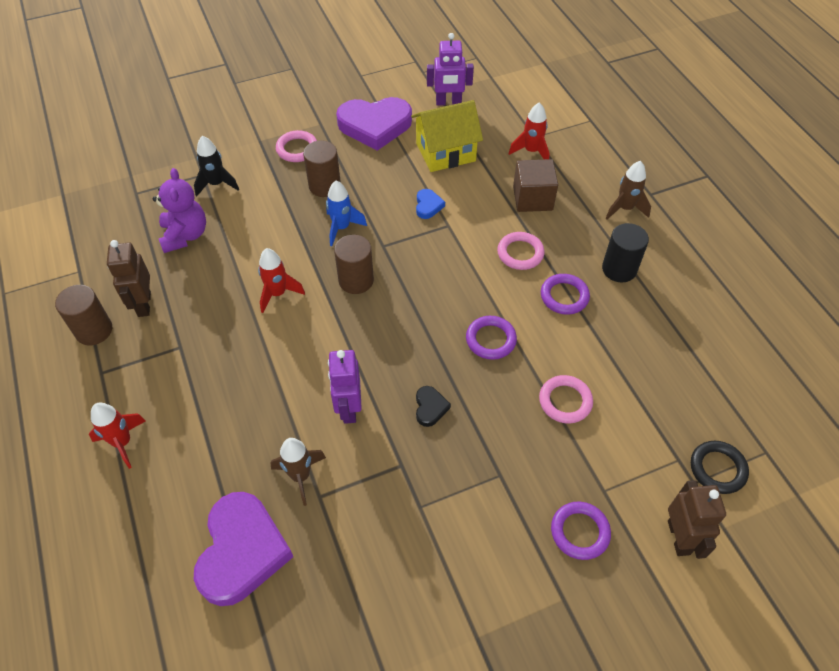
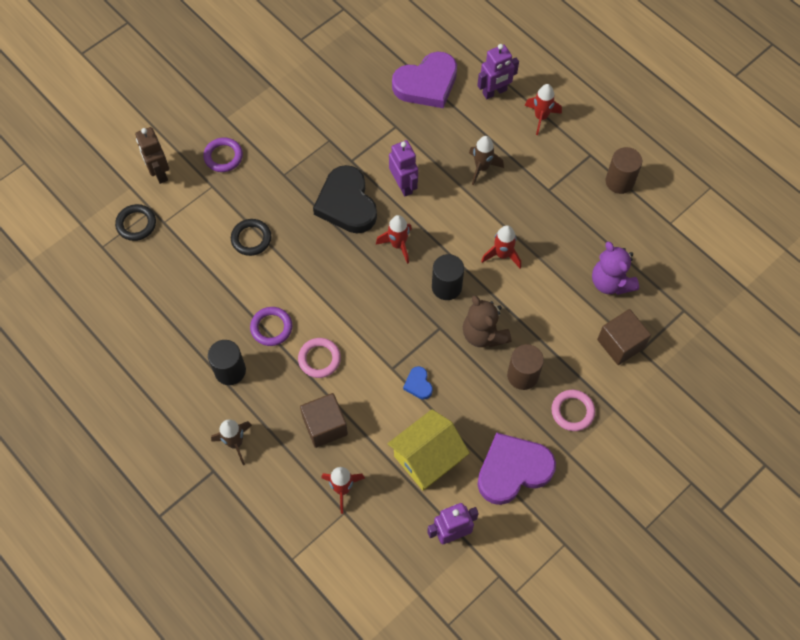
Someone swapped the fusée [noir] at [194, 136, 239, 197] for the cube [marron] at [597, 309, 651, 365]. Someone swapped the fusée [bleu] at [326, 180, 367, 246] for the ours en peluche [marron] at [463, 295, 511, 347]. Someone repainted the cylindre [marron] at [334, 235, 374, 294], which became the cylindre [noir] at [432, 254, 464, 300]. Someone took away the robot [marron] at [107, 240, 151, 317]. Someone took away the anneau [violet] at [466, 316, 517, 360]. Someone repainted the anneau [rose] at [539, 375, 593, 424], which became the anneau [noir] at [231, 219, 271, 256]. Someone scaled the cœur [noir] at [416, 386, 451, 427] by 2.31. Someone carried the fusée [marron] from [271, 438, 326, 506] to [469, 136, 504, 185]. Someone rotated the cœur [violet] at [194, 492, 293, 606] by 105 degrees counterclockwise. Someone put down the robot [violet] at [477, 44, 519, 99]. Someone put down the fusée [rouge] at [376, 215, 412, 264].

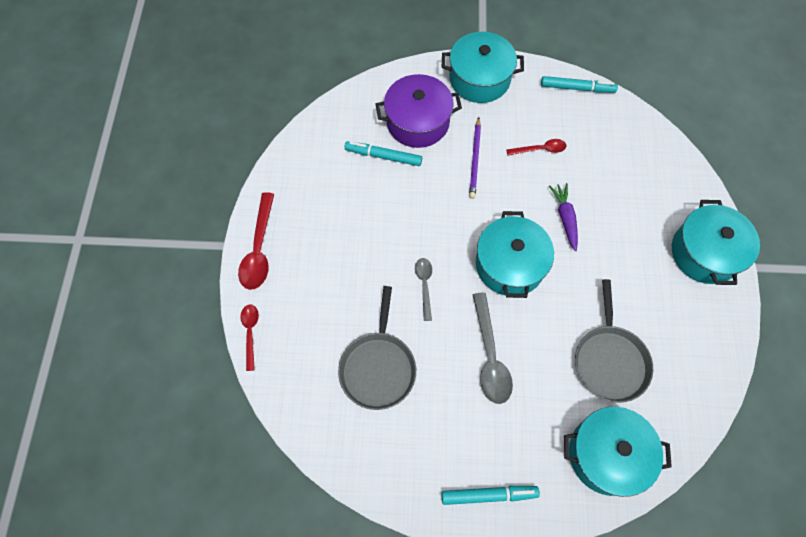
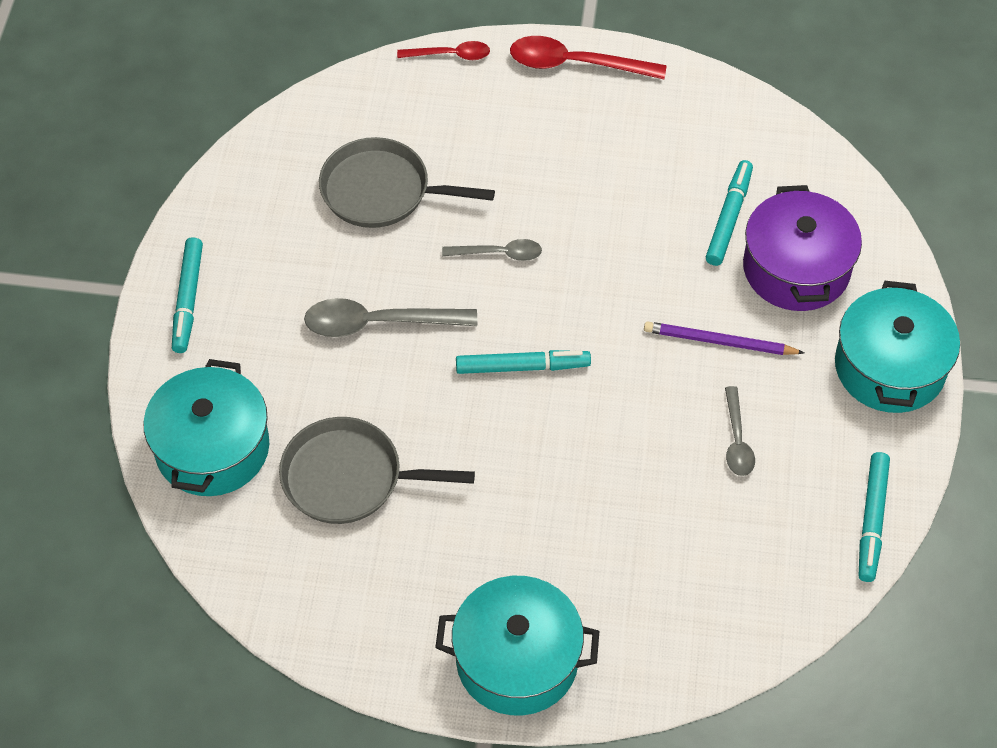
Someone repainted the cuillère [rouge] at [506, 139, 567, 156], which became the cuillère [gris] at [725, 386, 755, 476]. Someone took away the carotte [violet] at [549, 183, 578, 251]. Someone swapped the marmite [turquoise] at [476, 211, 554, 298] for the feutre [turquoise] at [456, 350, 591, 374].

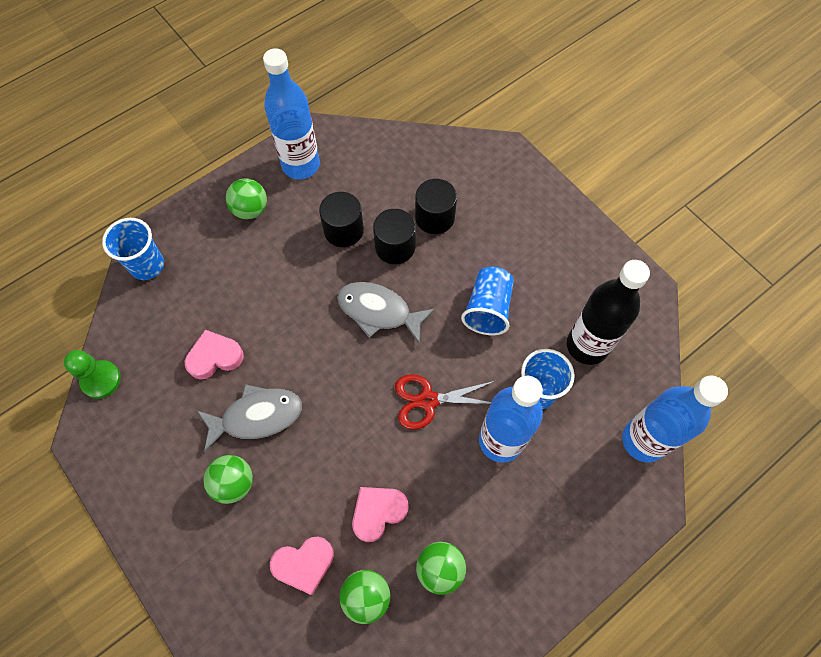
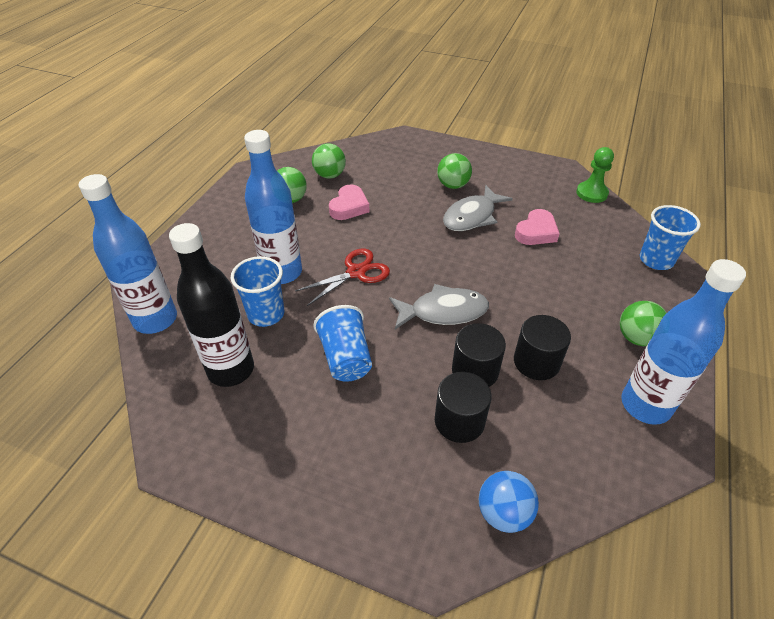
Someone took away the cœur [rose] at [270, 537, 334, 595]. Someone put down the balle [bleu] at [479, 471, 539, 533].

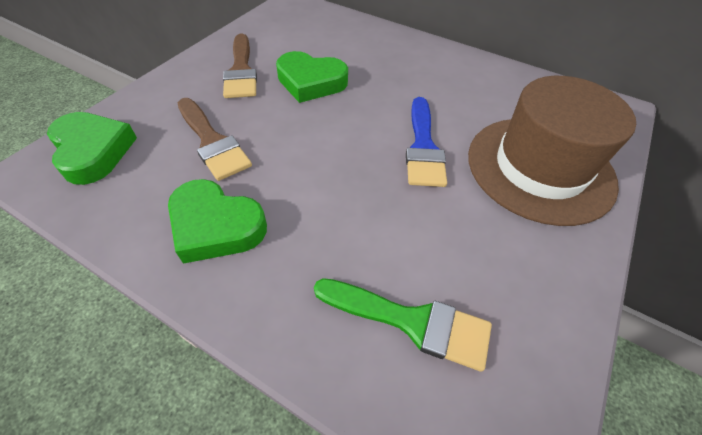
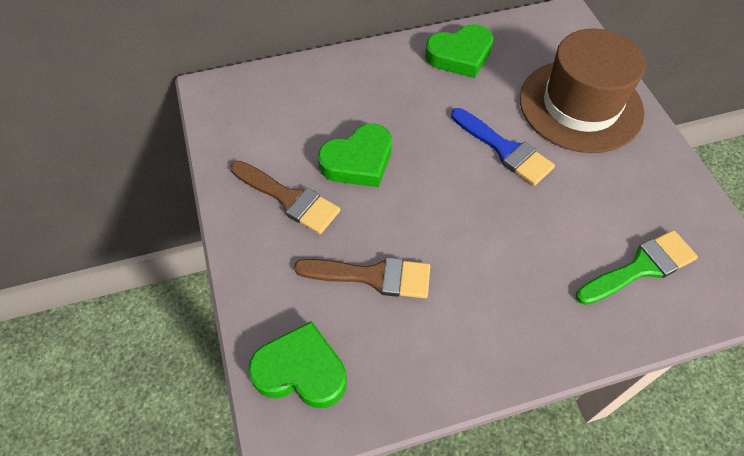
Someone carried the cœur [vert] from [168, 179, 267, 264] to [425, 24, 494, 78].

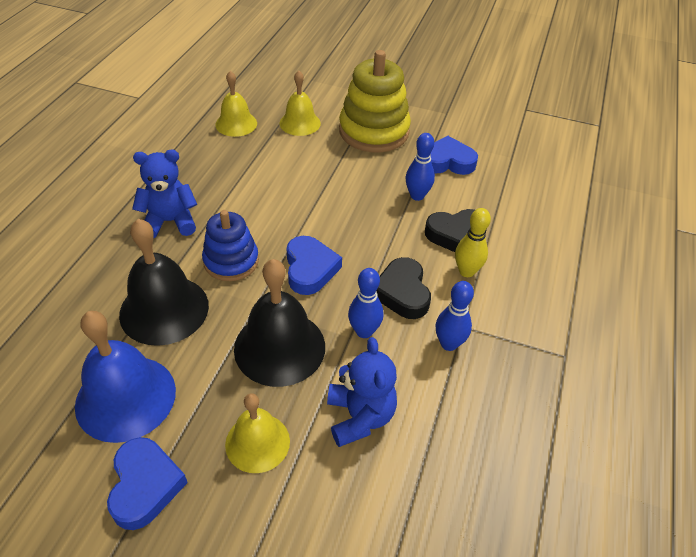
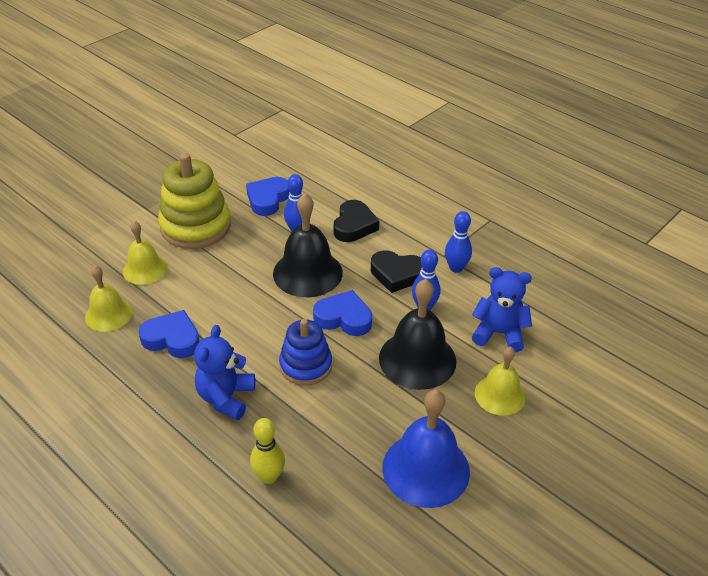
Someone carried the quille [jaune] from [455, 208, 491, 277] to [250, 418, 285, 484]. Someone carried the cloche [noir] from [119, 219, 209, 346] to [273, 193, 343, 297]. Someone carried the cœur [bleu] from [107, 437, 188, 530] to [139, 310, 200, 358].

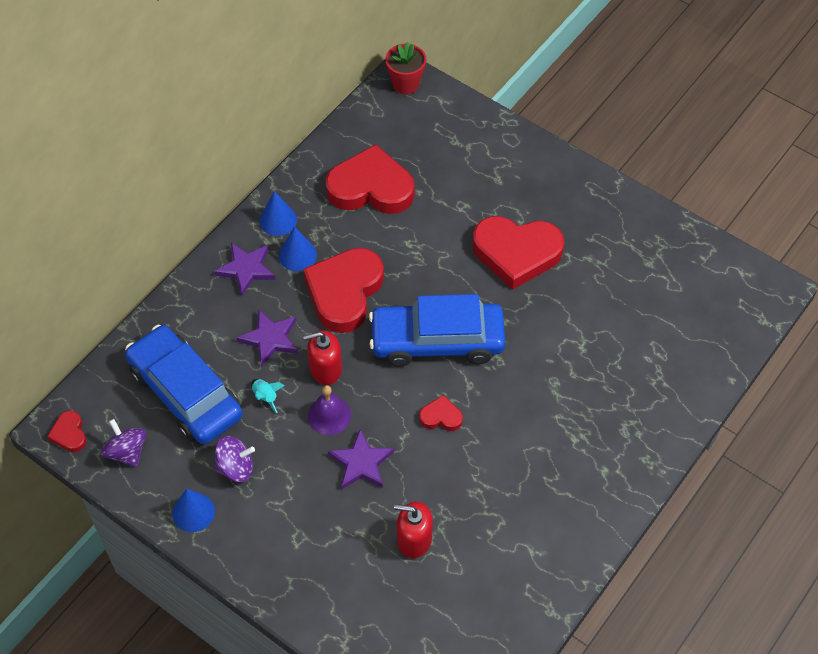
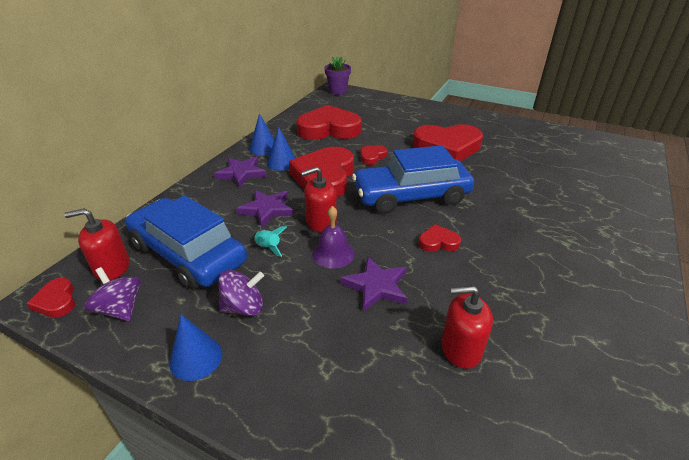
Someone repainted the pot de fleurs [rouge] at [385, 42, 426, 95], which became the pot de fleurs [violet] at [324, 56, 351, 95]. Someone put down the cœur [rouge] at [360, 145, 387, 165]. Someone put down the distributeur de savon [rouge] at [64, 208, 130, 280].

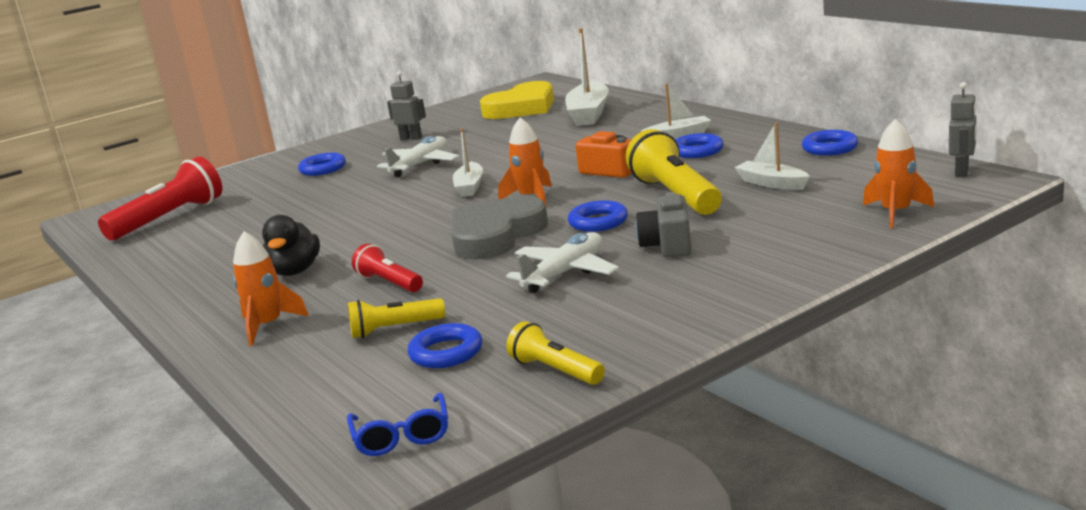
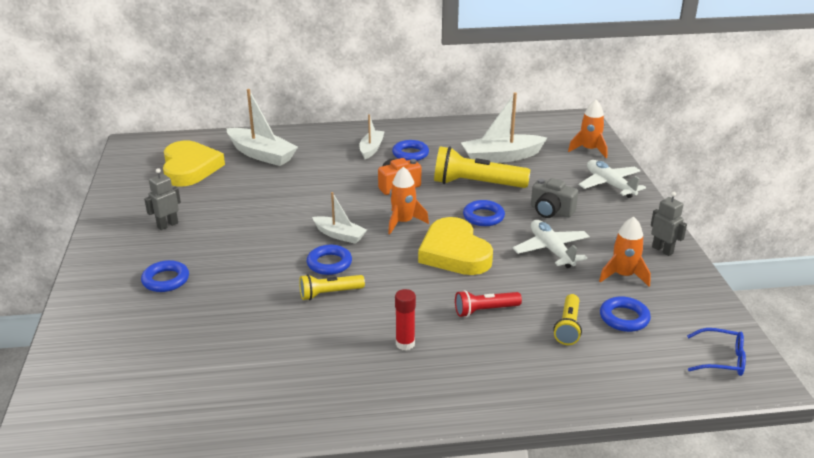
Someone carried the robot [gris] from [949, 82, 977, 177] to [651, 192, 687, 256]. Someone scaled the bateau [blanc] at [734, 122, 810, 190] by 1.67. Someone carried the anneau [bleu] from [802, 130, 858, 156] to [307, 245, 352, 275]. Someone carried the avion [blanc] from [377, 136, 459, 177] to [579, 160, 646, 198]. Someone took away the lampe de poche [rouge] at [98, 156, 222, 240]. Someone repainted the cœur [gris] at [451, 196, 548, 260], which became the cœur [jaune] at [418, 217, 493, 275]. Someone swapped the canard [noir] at [262, 215, 320, 276] for the bâton de colle [rouge] at [395, 289, 416, 350]. Someone carried the fusée [orange] from [233, 231, 309, 346] to [599, 216, 651, 287]. Someone carried the lampe de poche [jaune] from [506, 321, 605, 385] to [299, 274, 365, 300].

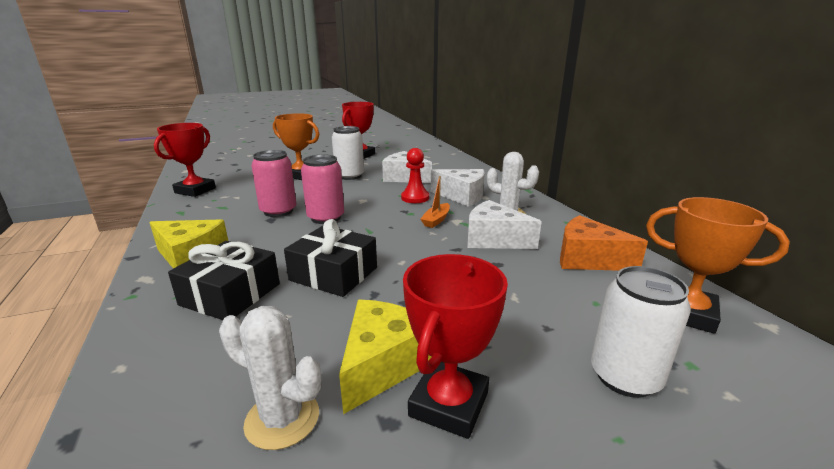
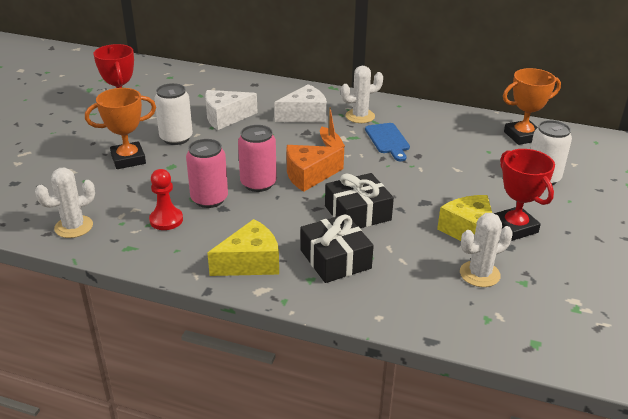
Someone swapped the trophée [rouge] at [154, 123, 216, 197] for the cactus [blanc] at [35, 168, 95, 238]. Someone carried the pion [rouge] from [401, 148, 429, 203] to [149, 169, 183, 230]. Someone swapped the fromage [blanc] at [467, 200, 542, 249] for the planche à découper [bleu] at [365, 123, 410, 161]. Someone carried the fromage [orange] from [560, 215, 648, 271] to [286, 145, 344, 192].

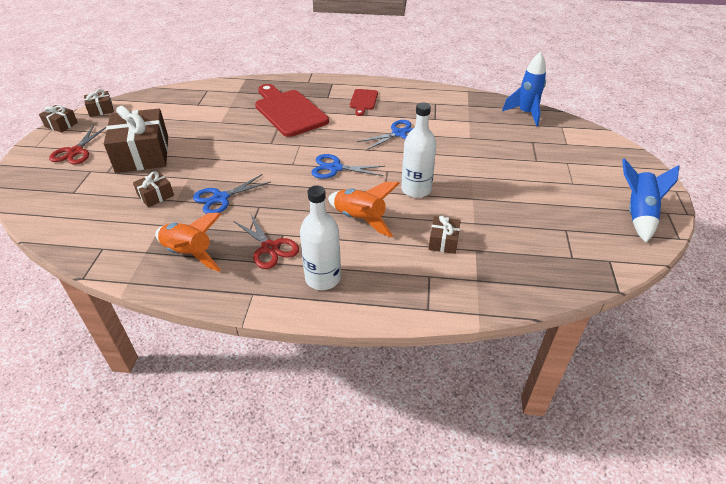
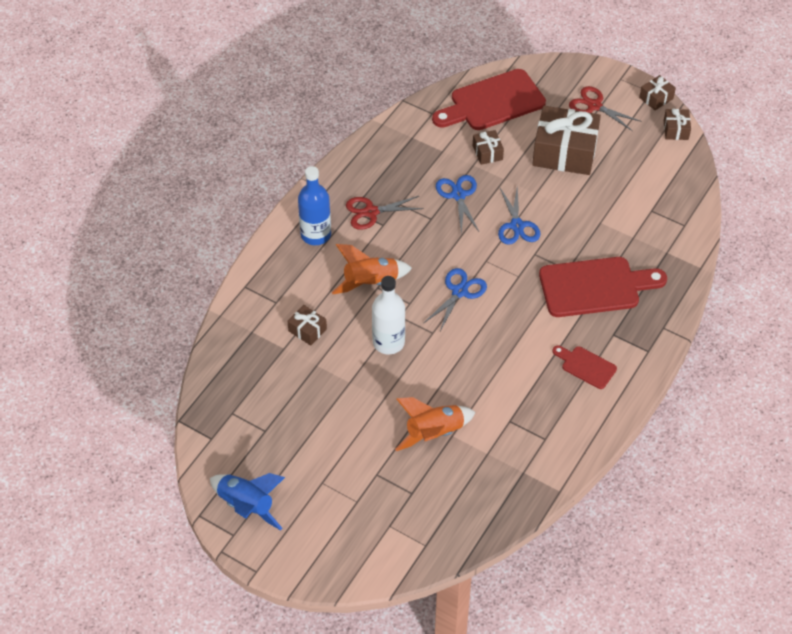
Someone took away the fusée [bleu] at [502, 52, 546, 127]. Someone carried the ciseaux [bleu] from [357, 120, 414, 151] to [498, 187, 541, 245]. Someone repainted the bouteille [blanc] at [300, 185, 341, 290], which became the bouteille [bleu] at [298, 166, 331, 245]. Someone carried the fusée [orange] from [155, 213, 221, 272] to [395, 397, 476, 451]. Someone put down the planche à découper [rouge] at [432, 69, 546, 130].

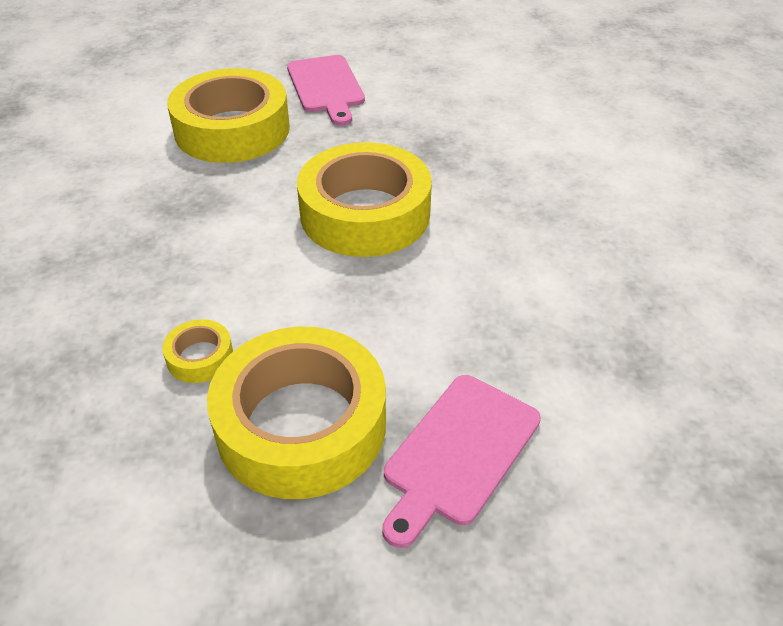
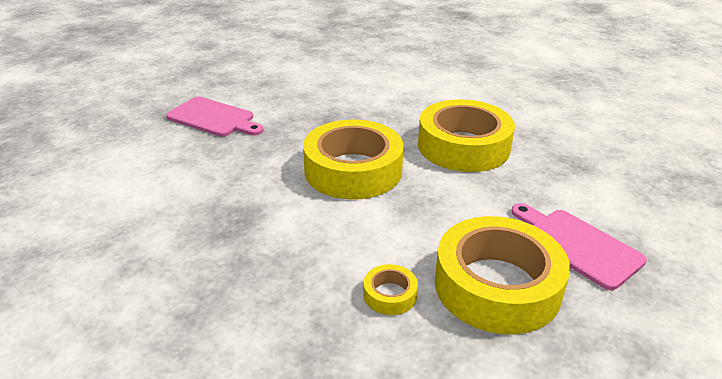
Someone carried the ruban adhésif [jaune] from [167, 68, 290, 163] to [418, 99, 515, 172]. Someone rotated the planche à découper [rose] at [382, 375, 541, 548] by 150 degrees clockwise.

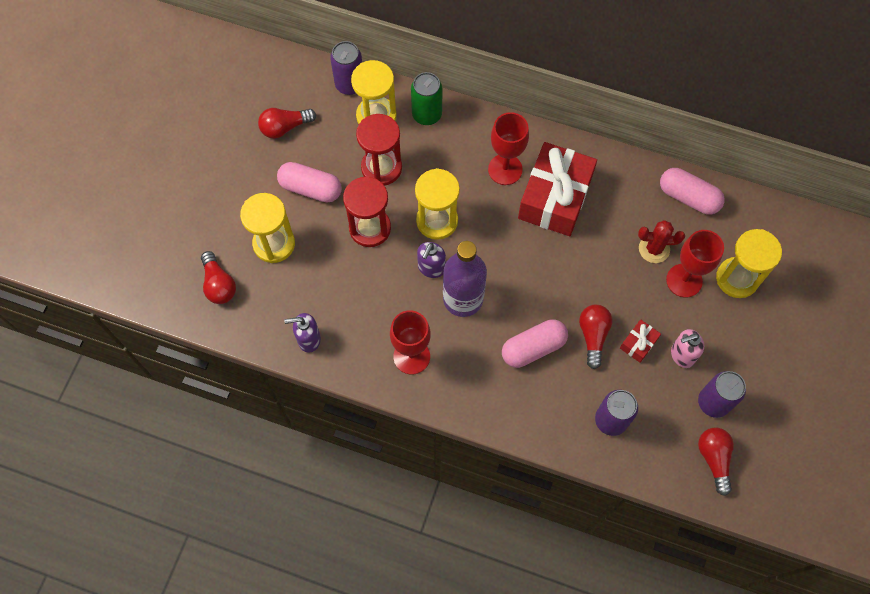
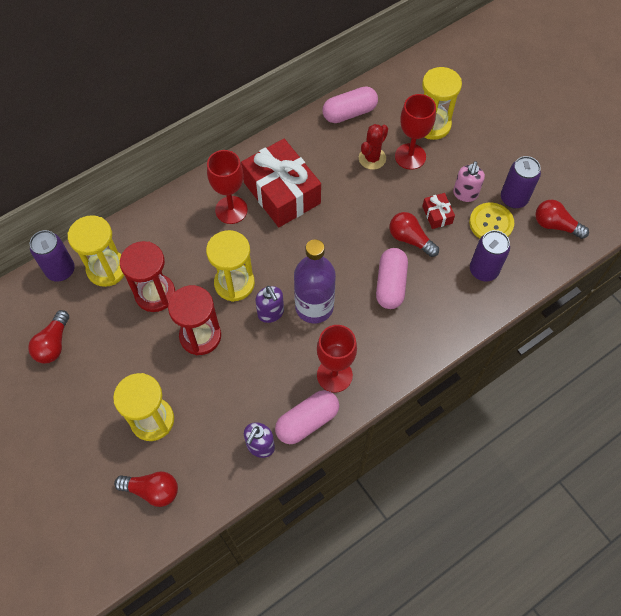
Someone took away the canette [vert] at [411, 72, 442, 125]. Someone carried the gélule [rose] from [277, 162, 342, 203] to [275, 390, 339, 444]. Someone put down the bouton [jaune] at [469, 203, 514, 238].

